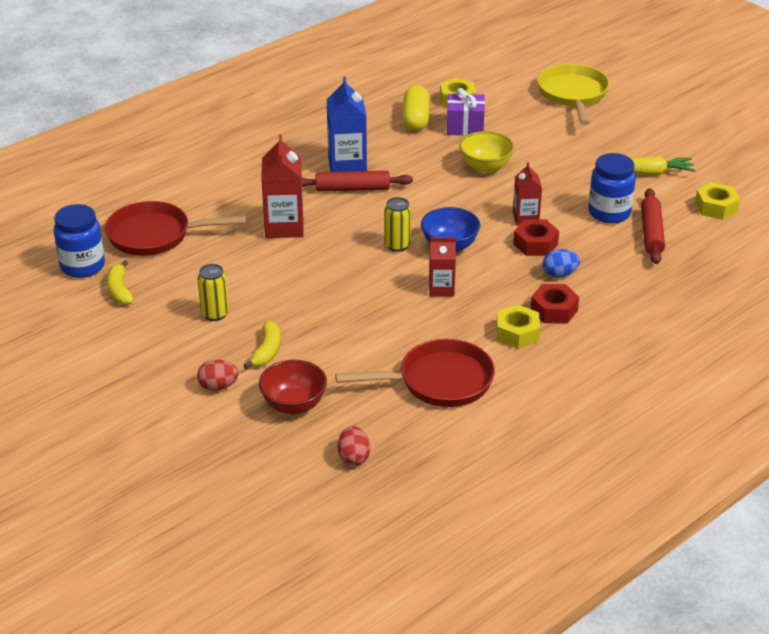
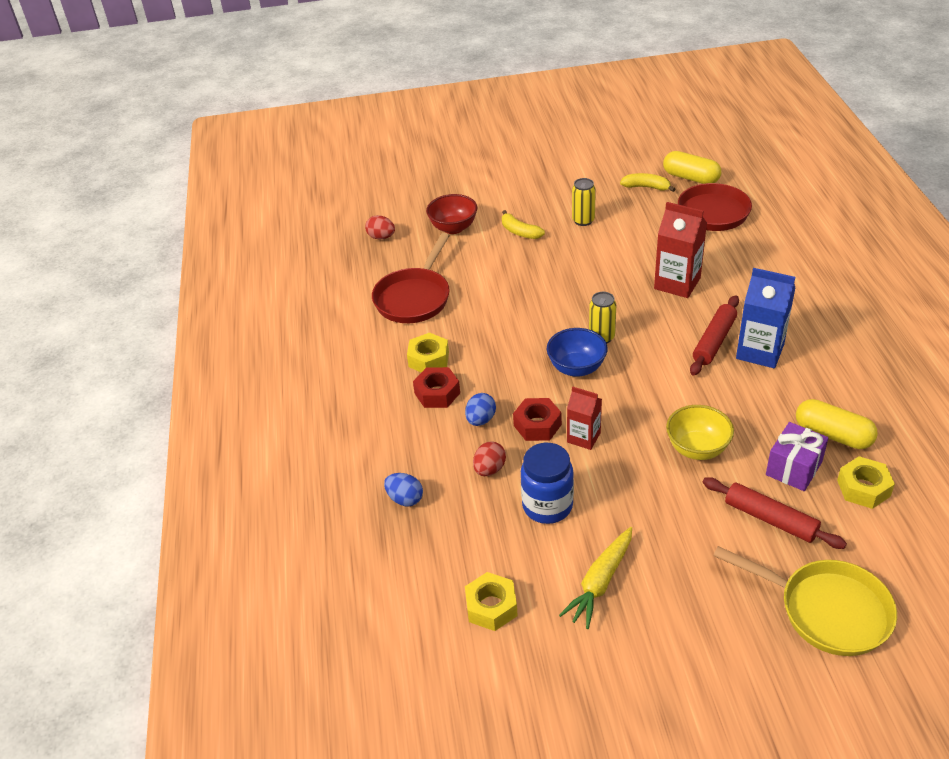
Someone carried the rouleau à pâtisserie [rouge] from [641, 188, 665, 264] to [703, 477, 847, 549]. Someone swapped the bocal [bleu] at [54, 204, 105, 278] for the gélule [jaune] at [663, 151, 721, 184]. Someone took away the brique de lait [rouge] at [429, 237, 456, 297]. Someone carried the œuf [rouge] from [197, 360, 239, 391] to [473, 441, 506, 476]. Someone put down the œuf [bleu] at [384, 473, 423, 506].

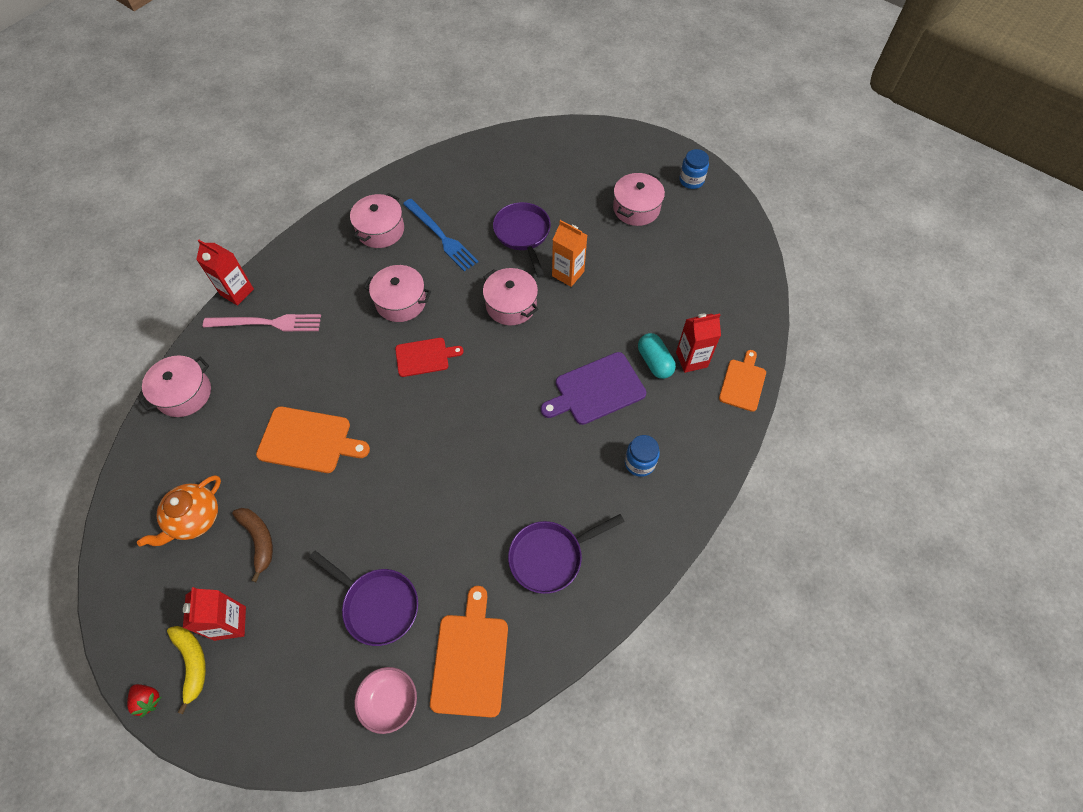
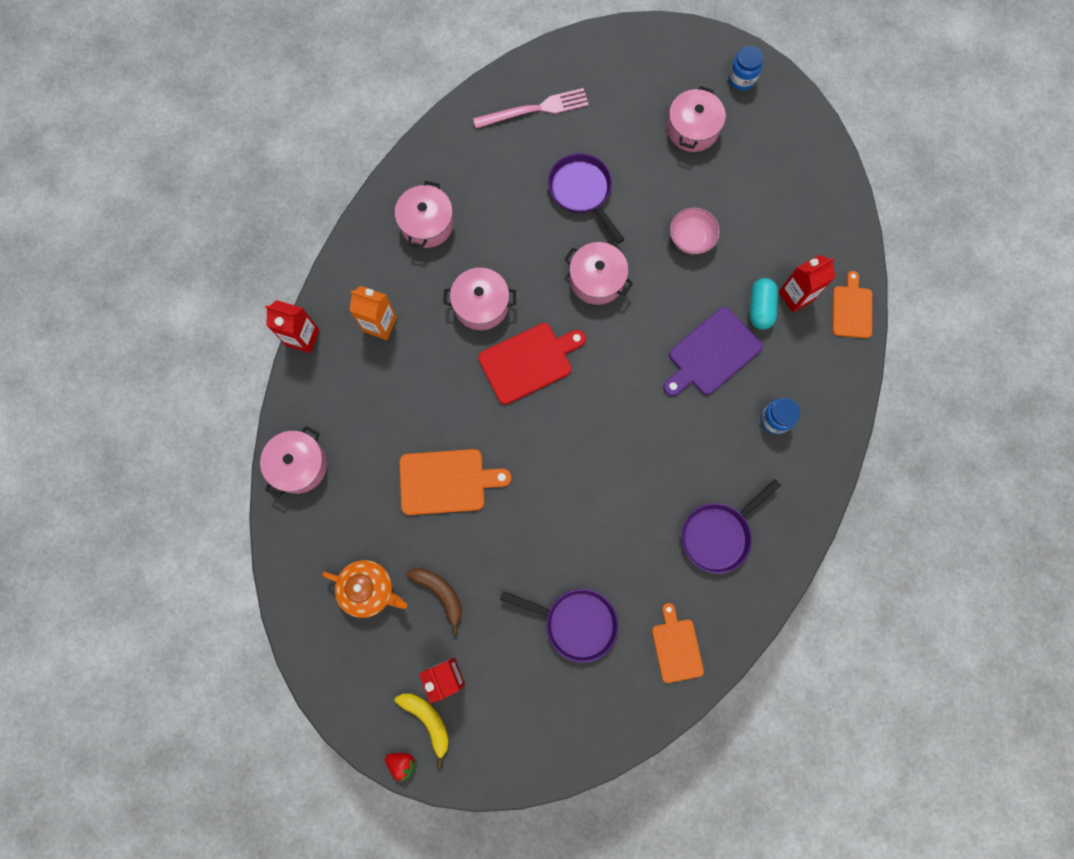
Someone took away the fourchette [bleu] at [403, 199, 478, 271]. Someone carried the brique de lait [orange] from [552, 220, 587, 287] to [350, 286, 397, 340]. Someone carried the fourchette [rose] from [203, 314, 321, 332] to [473, 88, 589, 128]. Someone rotated the gélule [turquoise] at [638, 333, 676, 379] by 45 degrees clockwise. Someone scaled the planche à découper [rouge] at [395, 338, 464, 377] by 1.52. Someone rotated the théière [orange] at [137, 475, 221, 547] by 90 degrees counterclockwise. Someone scaled the planche à découper [orange] at [430, 586, 508, 718] by 0.66. Someone carried the bol [rose] from [354, 667, 417, 734] to [670, 208, 720, 254].

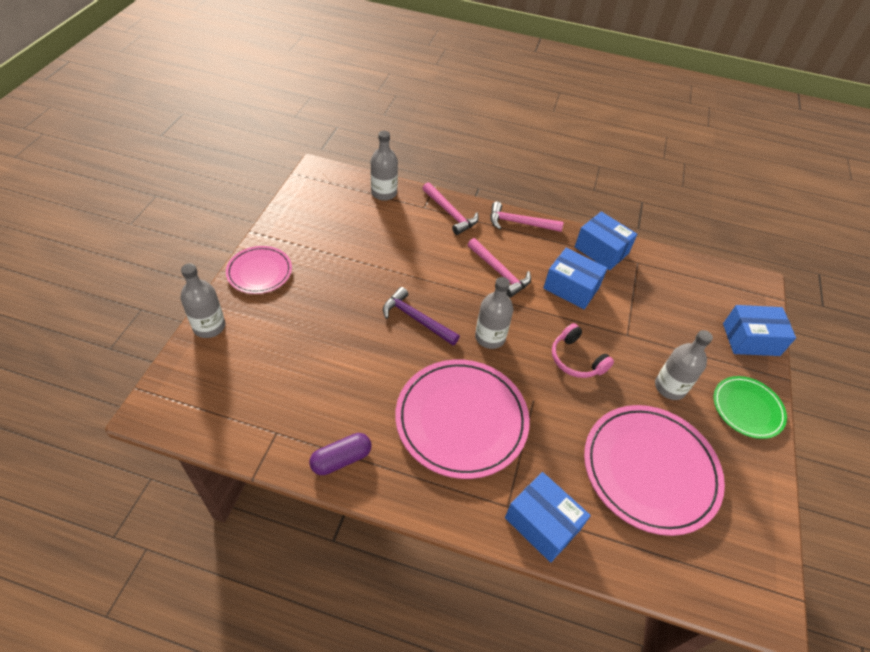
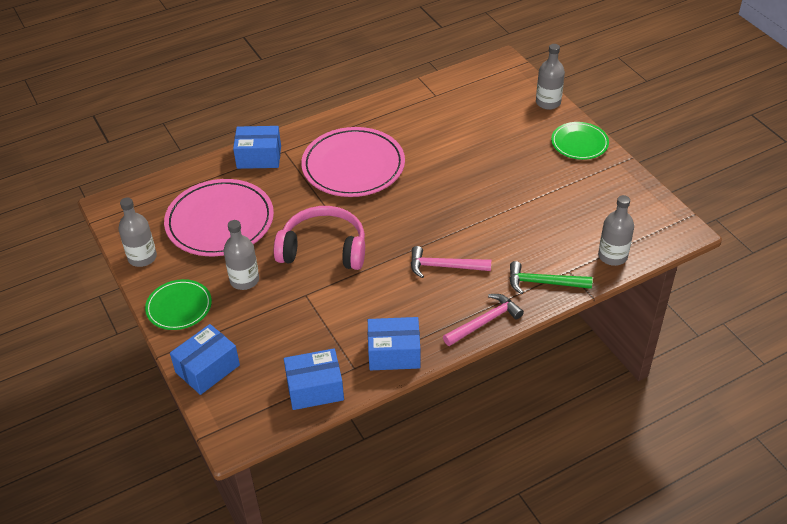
Someone repainted the marteau [rose] at [422, 182, 479, 235], which became the marteau [vert] at [510, 261, 593, 294]. Someone repainted the assiette [rose] at [226, 246, 292, 294], which became the assiette [vert] at [551, 122, 609, 160]. Someone carried the boîte [bleu] from [543, 248, 608, 309] to [284, 348, 344, 410]. Someone carried the bouteille [gris] from [475, 277, 513, 349] to [118, 198, 157, 267]. Someone took away the marteau [violet] at [383, 287, 460, 345]. Someone scaled the casque audio [rose] at [552, 323, 614, 378] by 1.68. Someone took away the gélule [violet] at [309, 433, 371, 475].

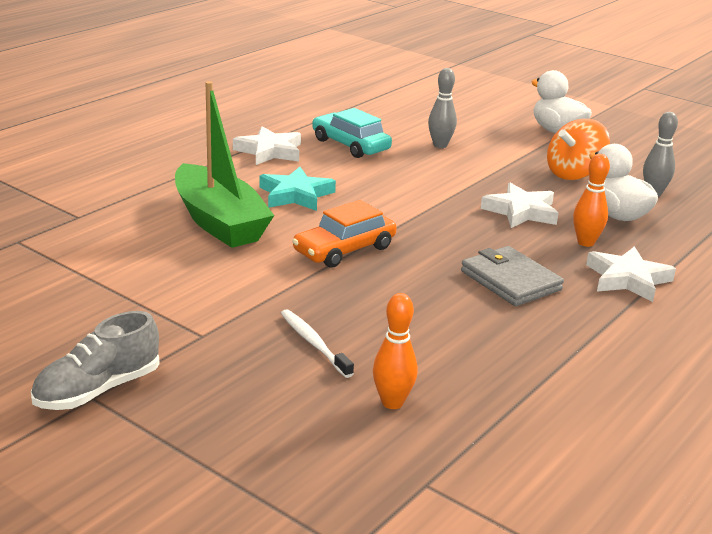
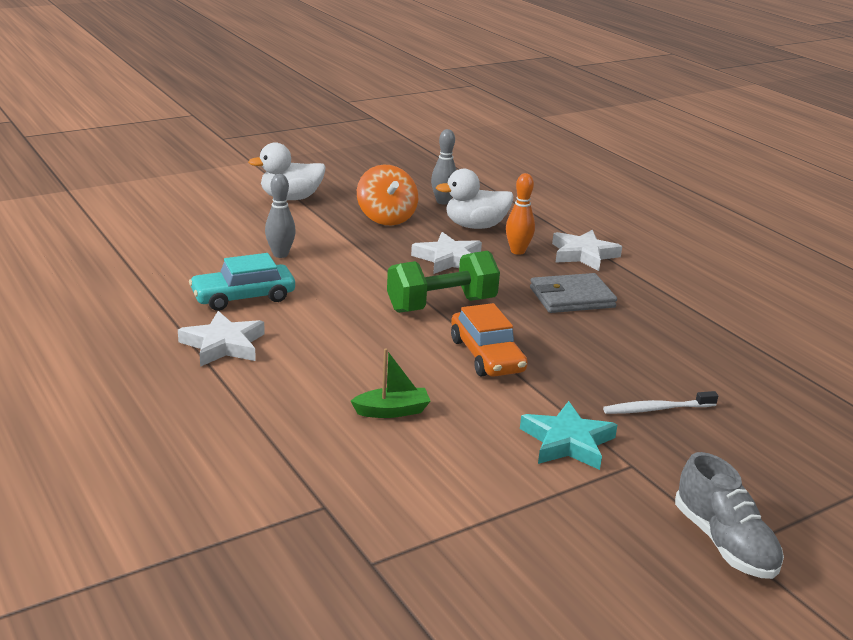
Someone scaled the bateau [vert] at [175, 81, 274, 248] by 0.45. Someone carried the étoile [turquoise] from [259, 167, 336, 211] to [520, 401, 617, 470]. Someone took away the quille [orange] at [373, 293, 417, 409]. Someone put down the haltère [vert] at [387, 251, 500, 313].

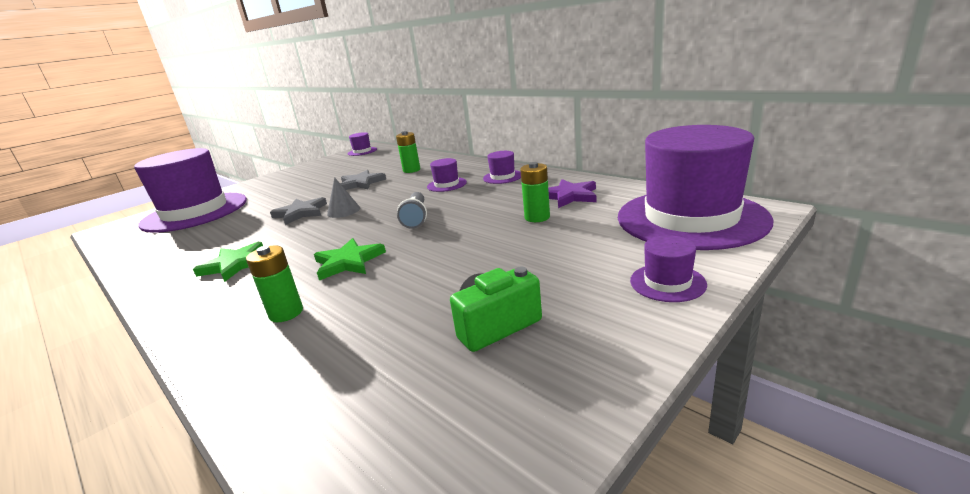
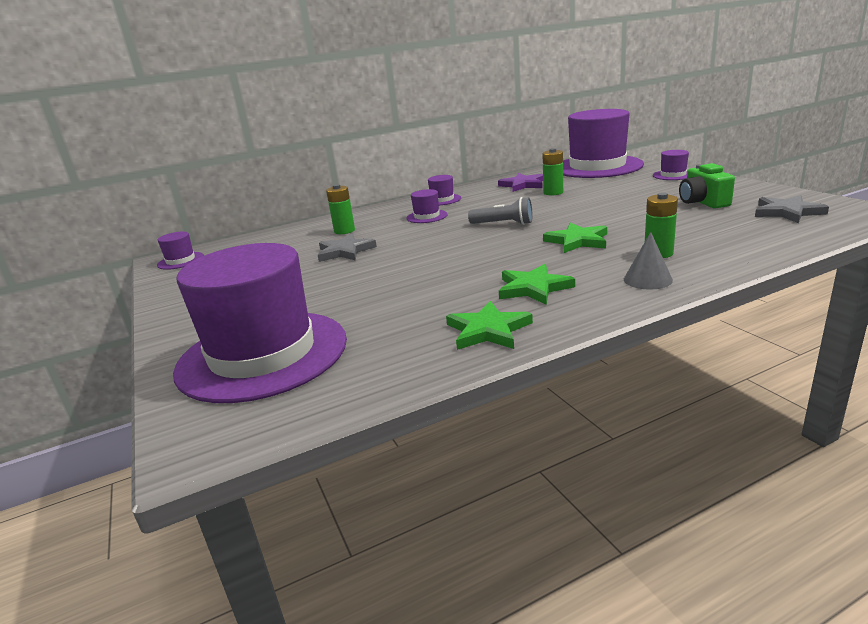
Someone carried the cône [gris] from [327, 177, 360, 218] to [624, 232, 673, 289]. Someone carried the étoile [gris] from [270, 197, 327, 225] to [755, 195, 829, 223]. Someone put down the étoile [vert] at [446, 301, 533, 350].

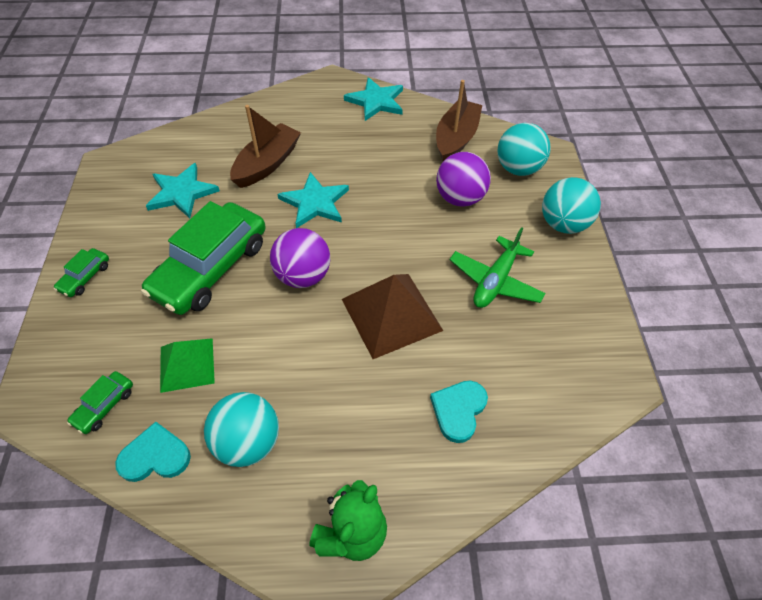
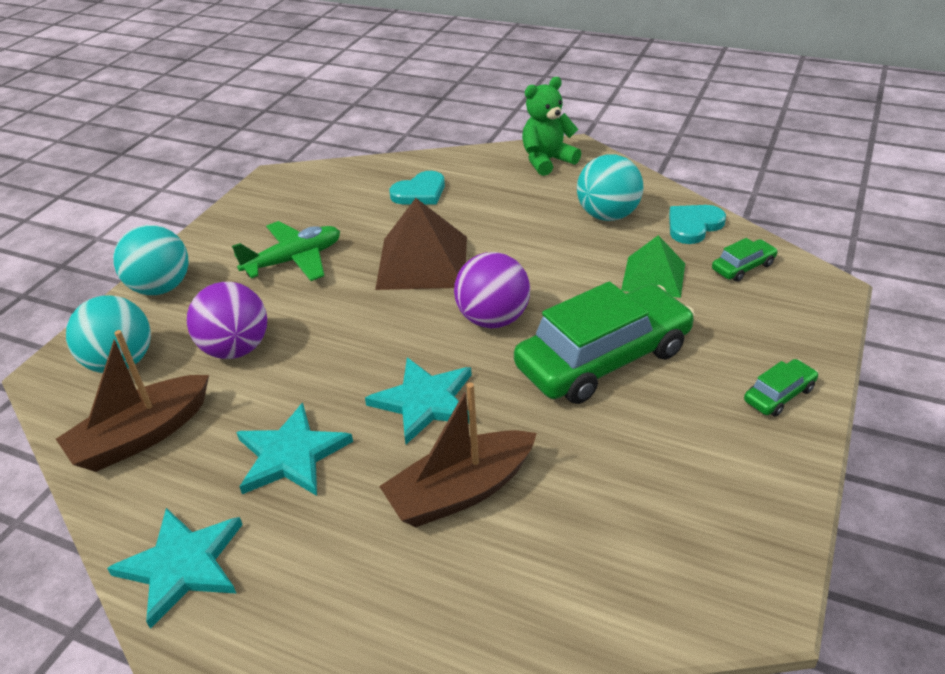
Someone carried the étoile [turquoise] from [146, 163, 220, 218] to [236, 403, 353, 496]. Someone rotated the cœur [turquoise] at [115, 422, 191, 482] by 120 degrees clockwise.

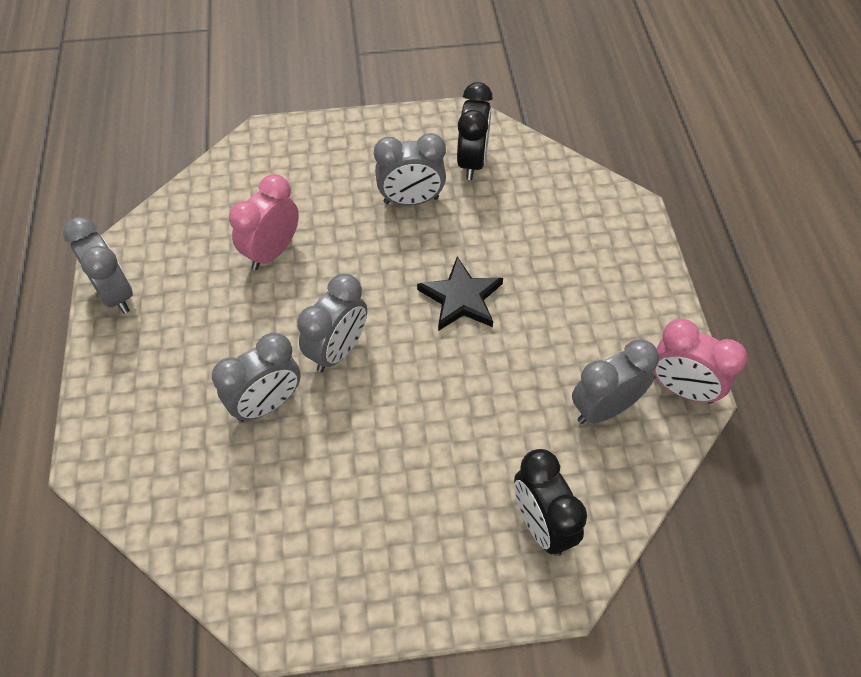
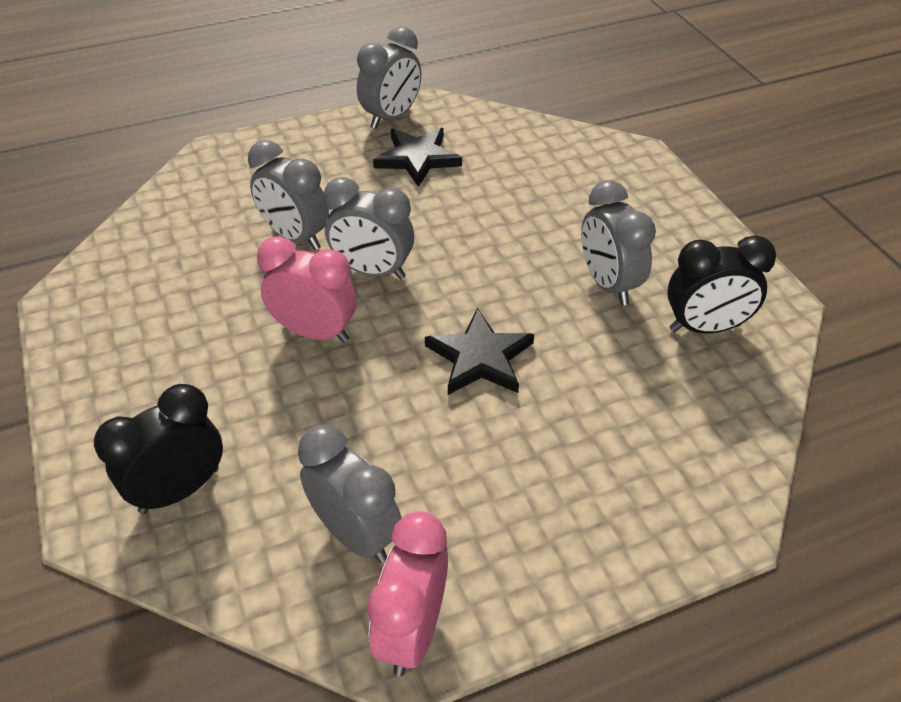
Someone carried the réveil [rose] from [229, 174, 299, 270] to [257, 236, 357, 343]. Someone put down the étoile [noir] at [373, 128, 462, 187].

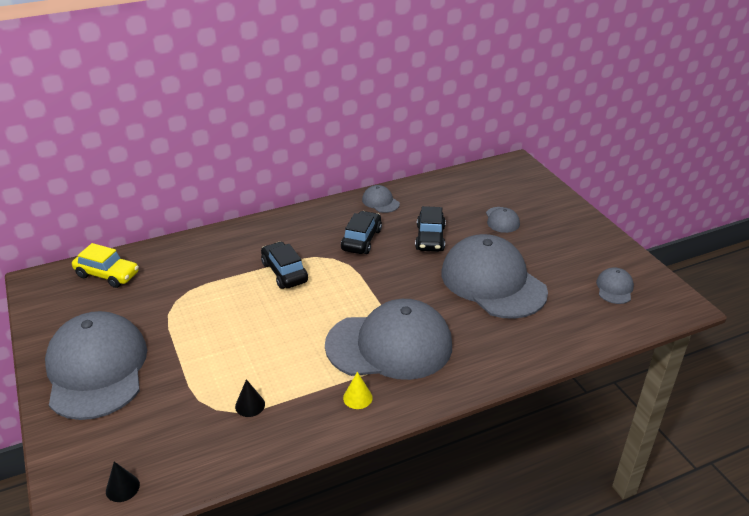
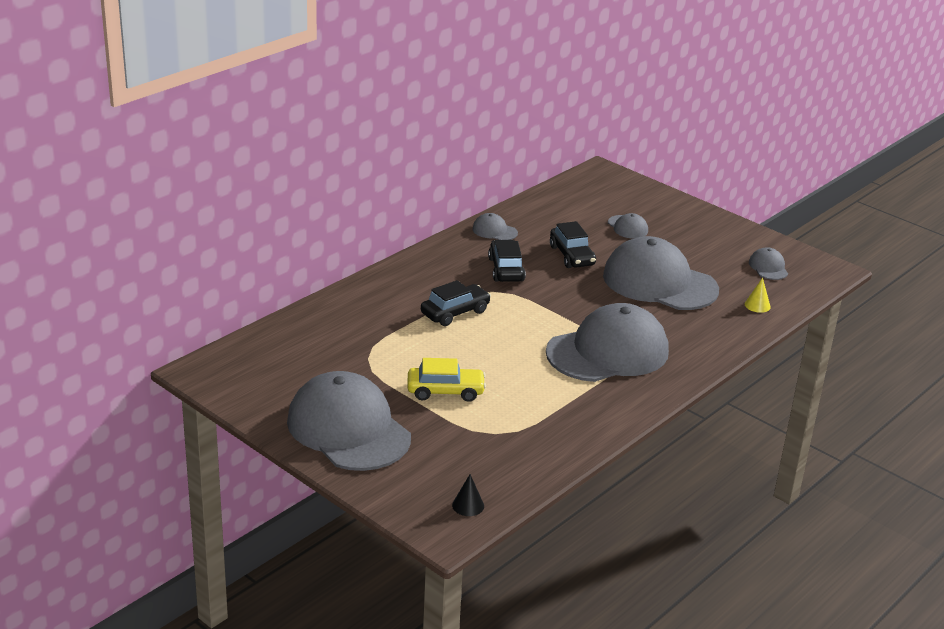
Someone rotated the voiture [noir] at [261, 241, 308, 289] by 105 degrees clockwise. Someone carried the voiture [jaune] from [72, 243, 139, 288] to [407, 358, 486, 402]. Someone carried the cône [jaune] from [343, 372, 373, 409] to [745, 278, 771, 313]. Someone took away the cône [noir] at [235, 379, 265, 417].

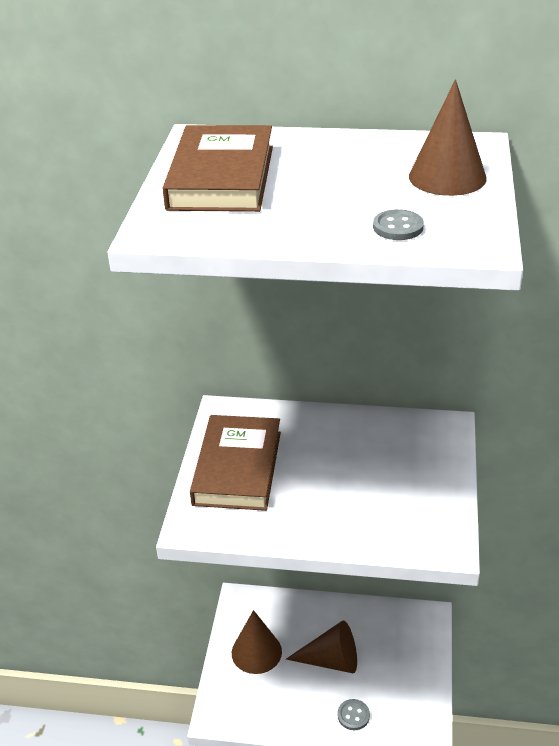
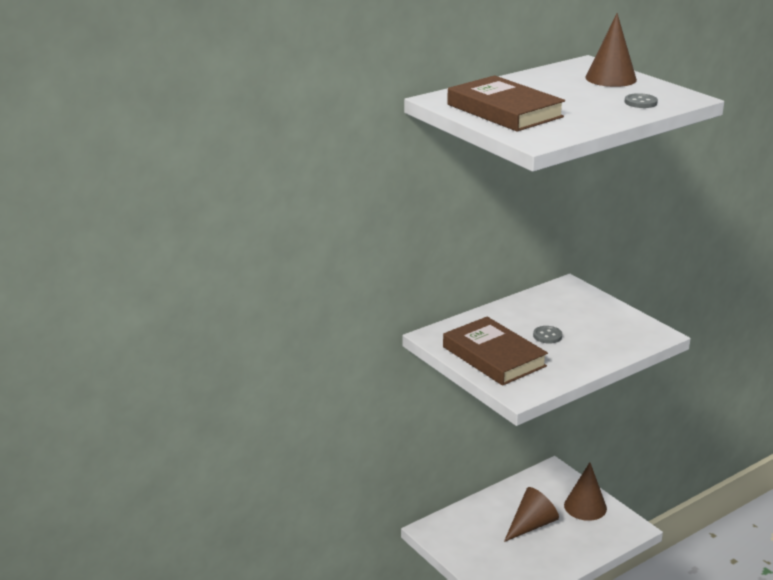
Someone carried the cône [marron] from [232, 610, 282, 674] to [564, 462, 607, 521]. Someone carried the bouton [gris] from [337, 699, 370, 730] to [533, 326, 562, 344].

